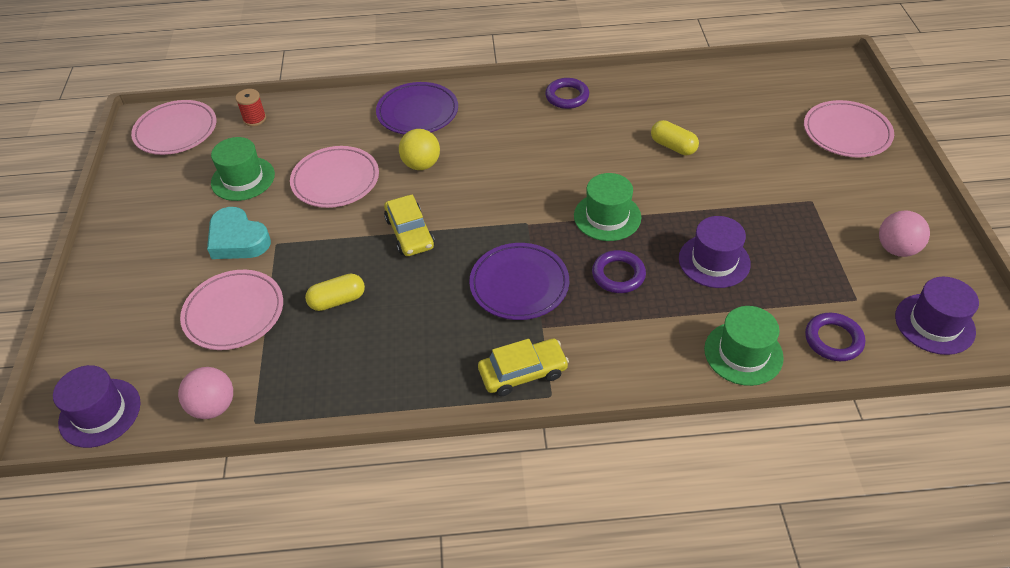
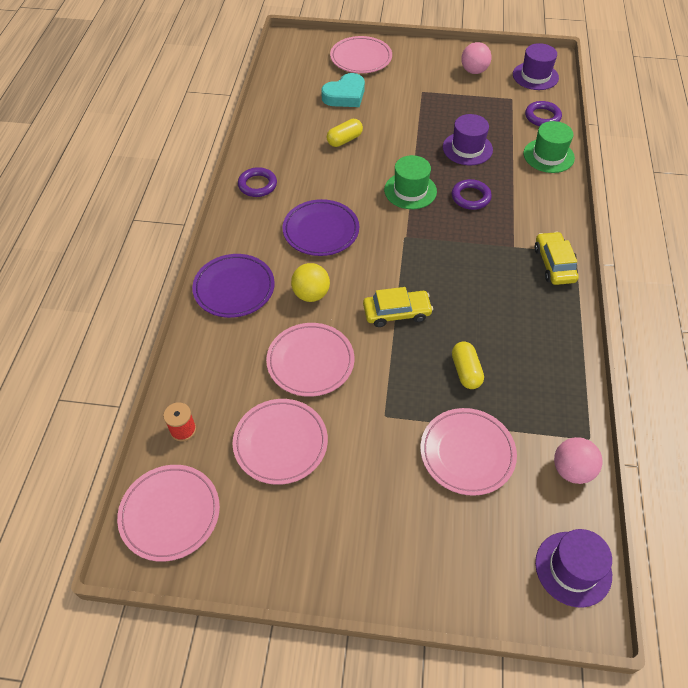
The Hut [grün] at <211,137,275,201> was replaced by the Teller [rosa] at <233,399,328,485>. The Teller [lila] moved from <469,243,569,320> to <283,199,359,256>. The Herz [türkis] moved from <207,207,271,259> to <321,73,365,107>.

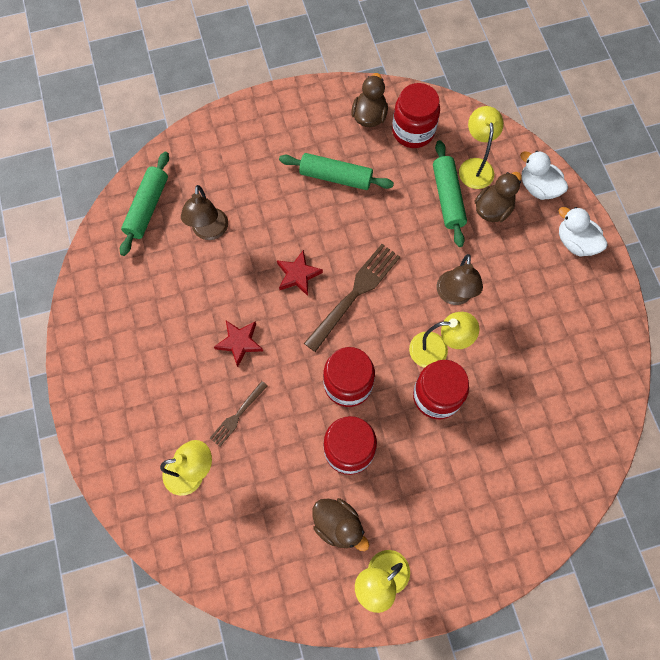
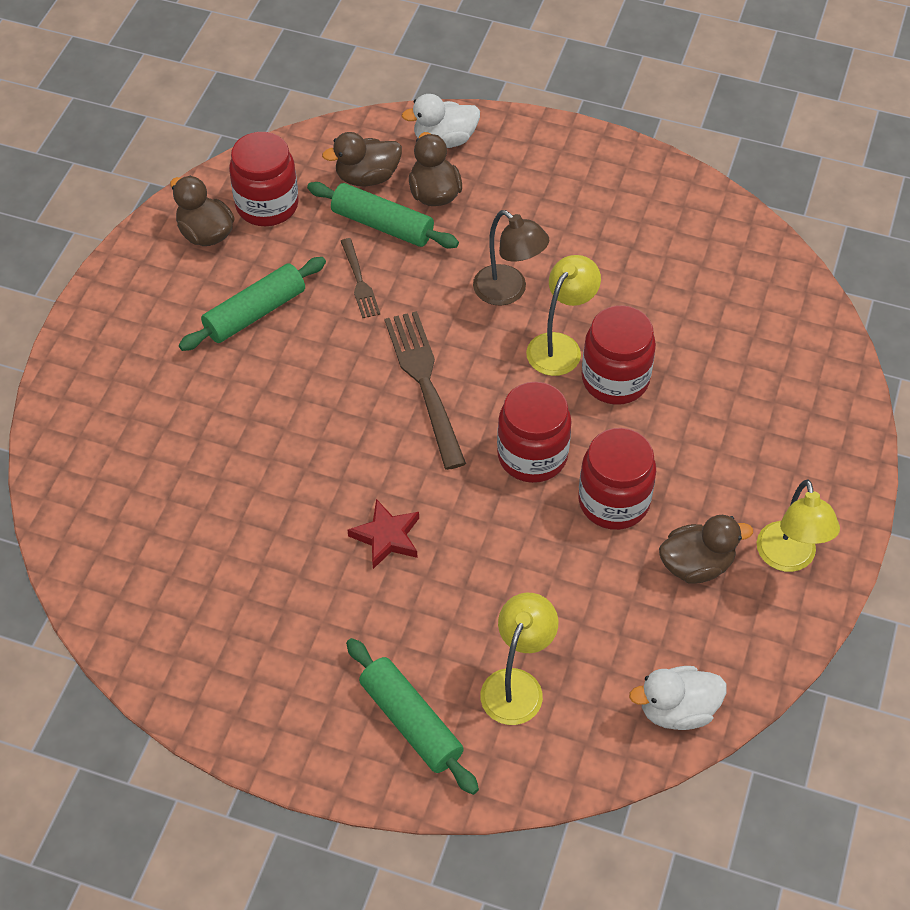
The Lampe [gelb] at <459,106,504,189> was replaced by the Ente [braun] at <322,132,402,186>. The Gabel [braun] moved from <210,381,268,447> to <341,238,380,318>. The Nudelholz [grün] moved from <120,152,169,256> to <346,638,479,795>. The Ente [weiß] moved from <559,207,607,257> to <629,666,726,730>. The Lampe [braun] at <181,185,228,240> disappeared. The Stern [rot] at <277,250,323,296> disappeared.

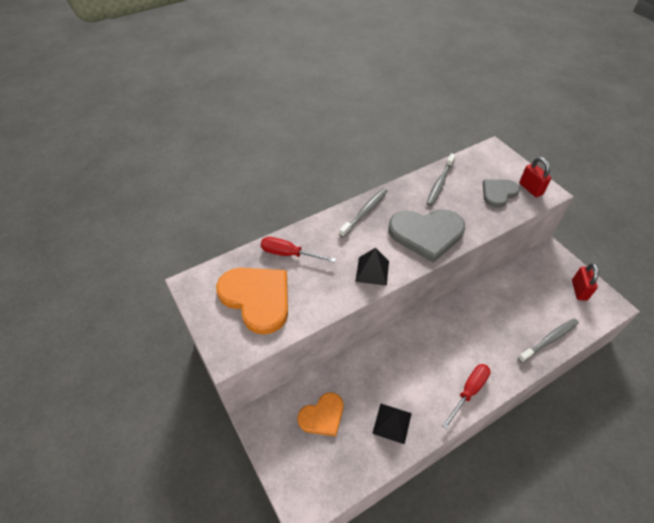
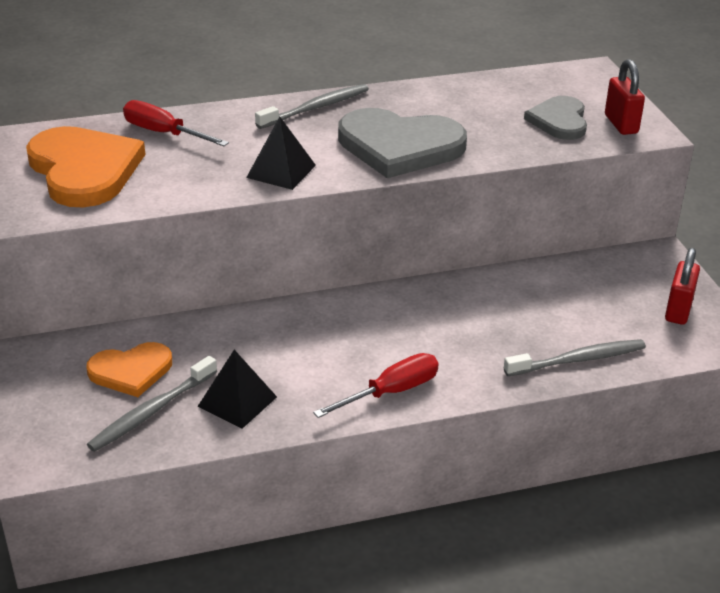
The Zahnbürste [grau] moved from <426,153,456,206> to <87,356,217,452>. The Herz [grau] at <483,180,520,208> turned 60 degrees counterclockwise.

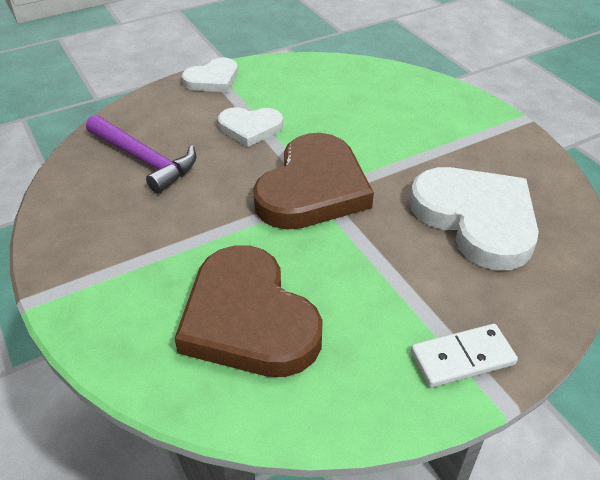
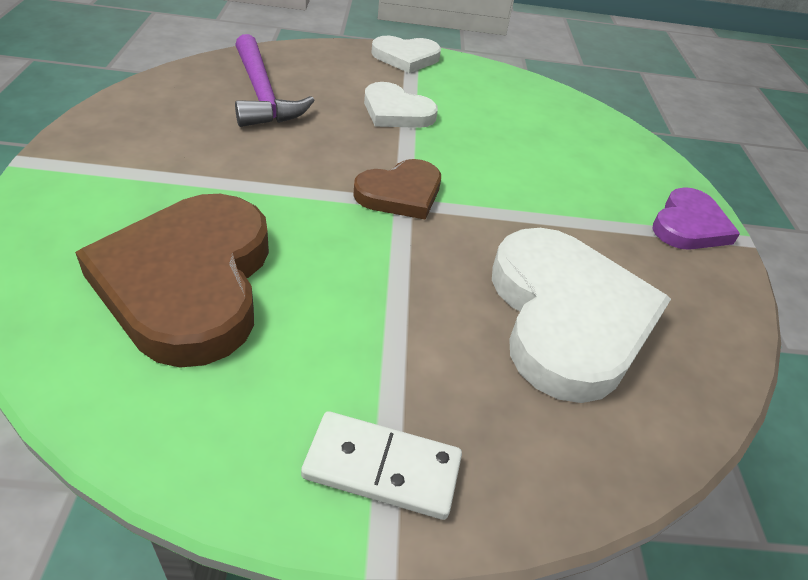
The Herz [braun] at <253,133,374,230> changed to 0.55 times the size. The Herz [lila] at <652,187,740,250> appeared.

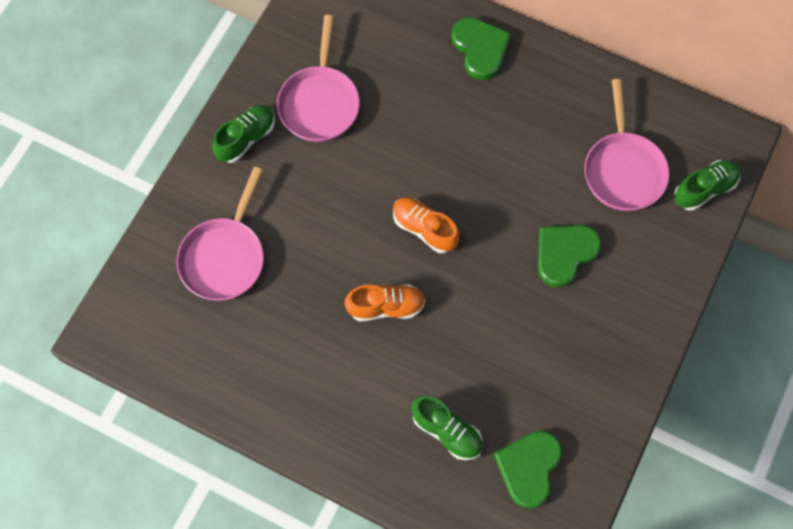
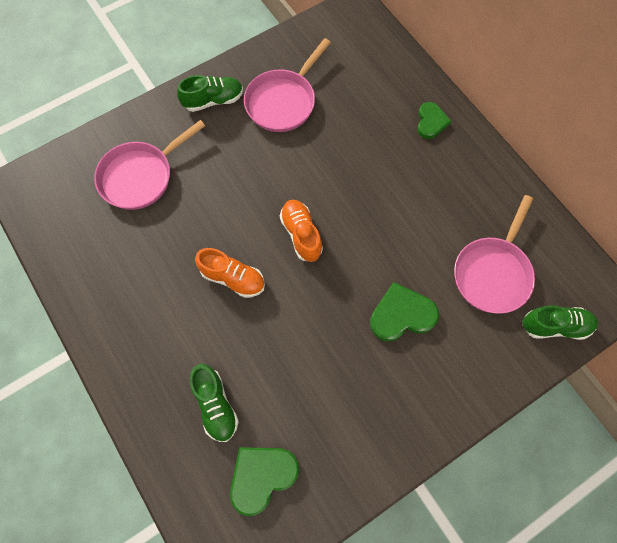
The Herz [grün] at <451,17,511,80> changed to 0.66 times the size.

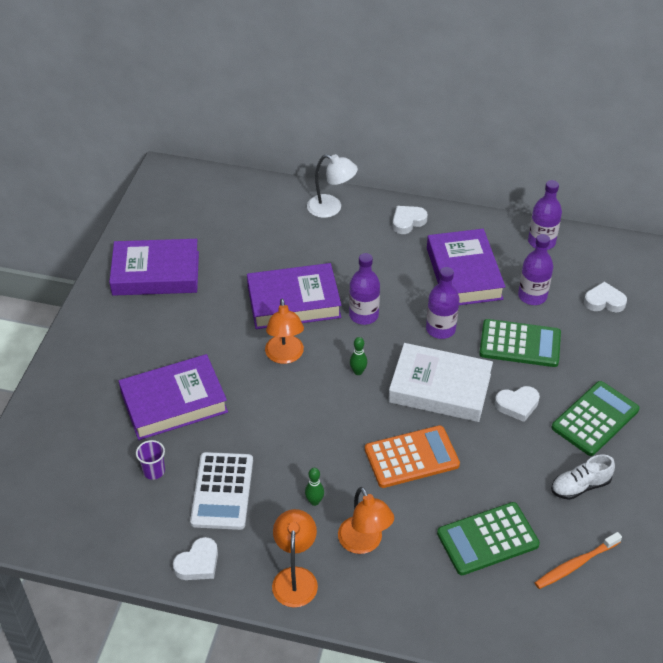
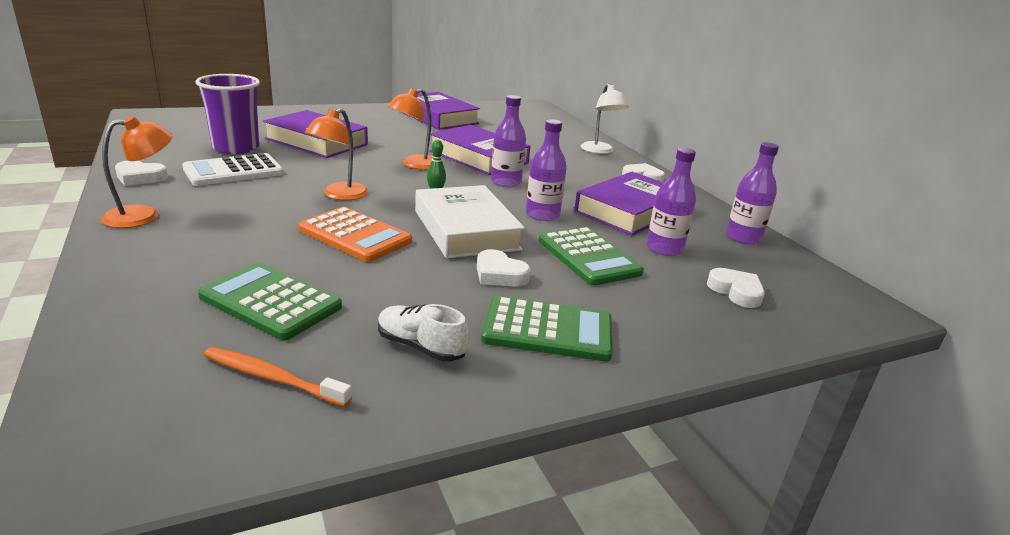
The Becher [lila] at <136,440,165,480> changed to 2.20 times the size. The Lampe [orange] moved from <338,487,394,554> to <305,108,369,200>. The Bowlingkegel [grün] at <305,468,324,506> disappeared.

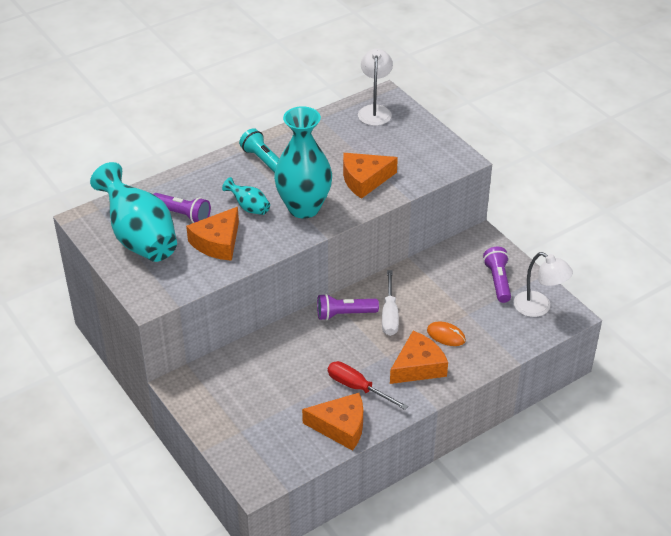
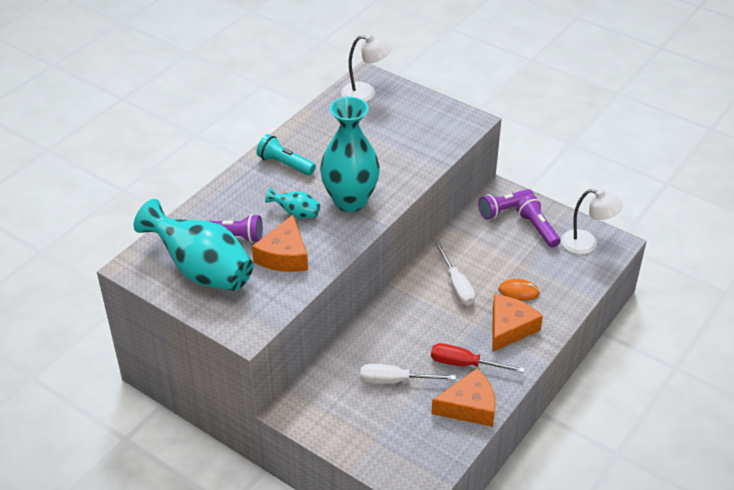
The Lampe [weiß] at <358,49,393,126> turned 105 degrees clockwise. The Schraubenzieher [weiß] at <360,364,456,384> appeared. The Taschenlampe [lila] moved from <317,294,379,321> to <478,189,534,220>. The Käse [orange] at <343,153,398,199> disappeared.

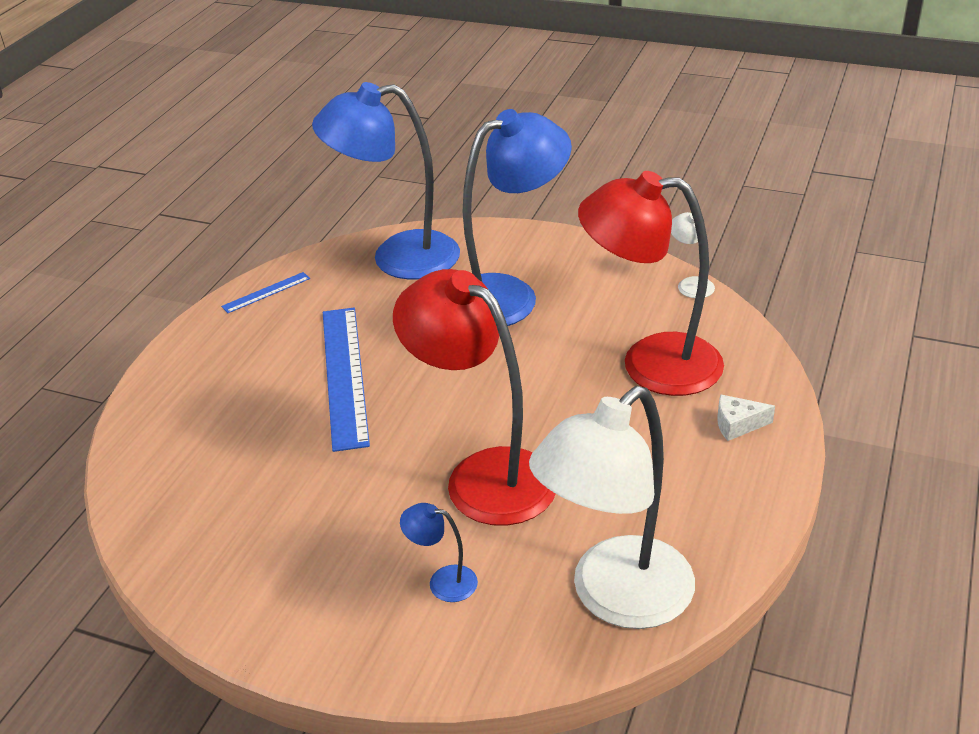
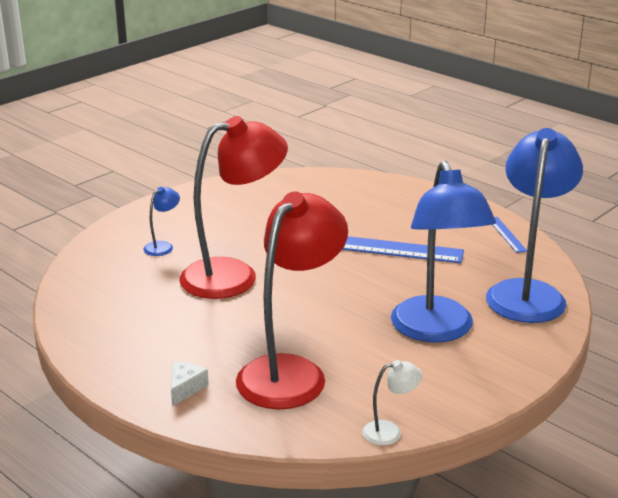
The Lampe [weiß] at <529,386,695,629> disappeared.

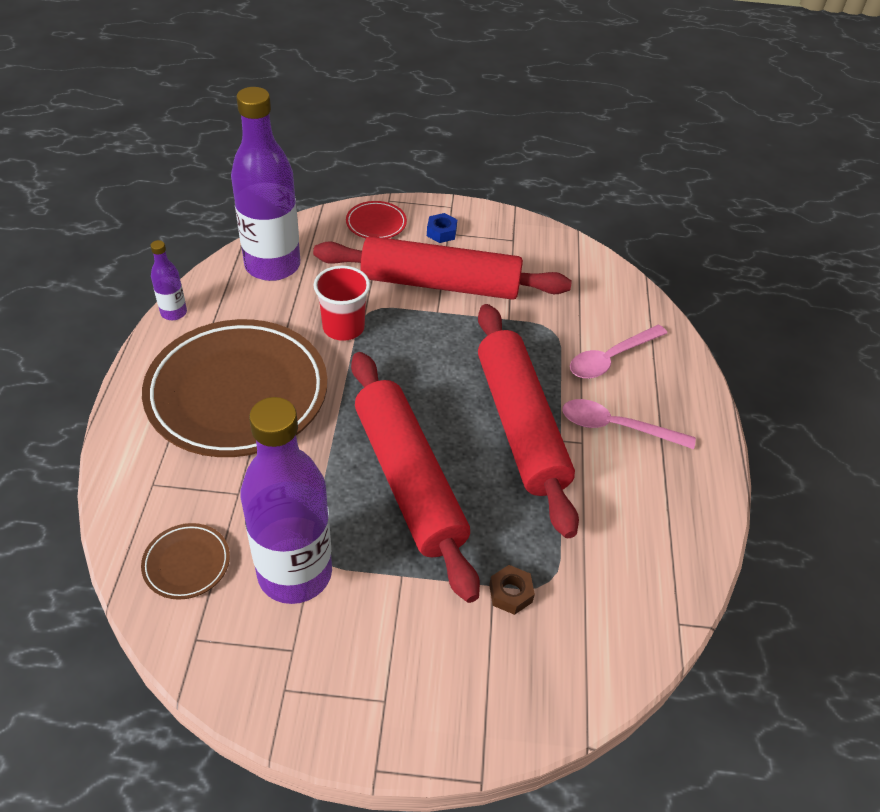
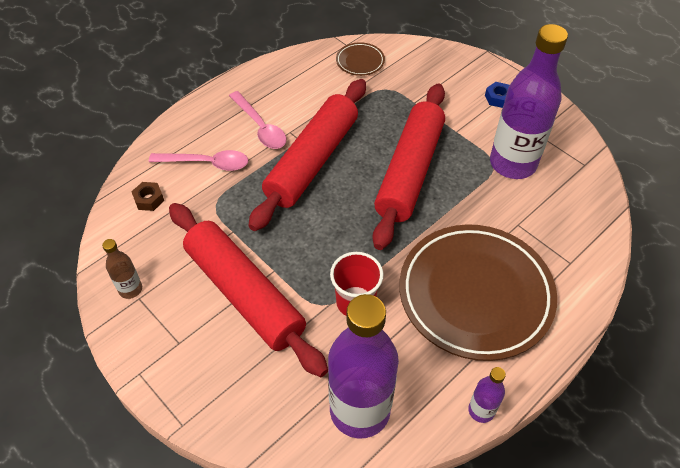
The Flasche [braun] at <102,239,142,299> appeared. The Sechskantmutter [braun] moved from <489,565,535,615> to <131,182,164,211>. The Teller [braun] moved from <141,523,230,600> to <336,42,385,76>. The Sechskantmutter [blau] moved from <427,213,457,243> to <485,82,509,108>. The Teller [rot] at <346,201,407,238> disappeared.

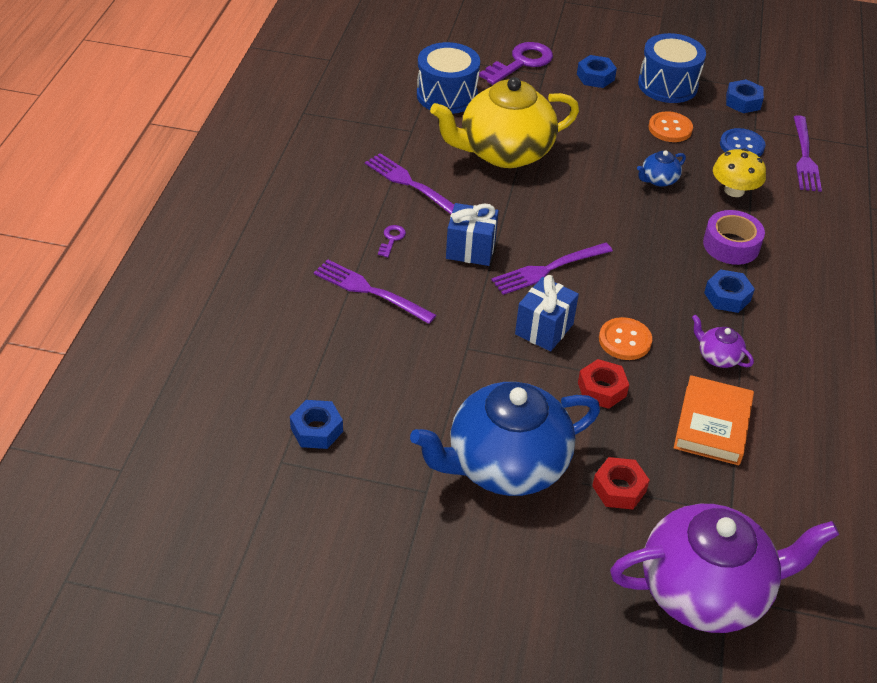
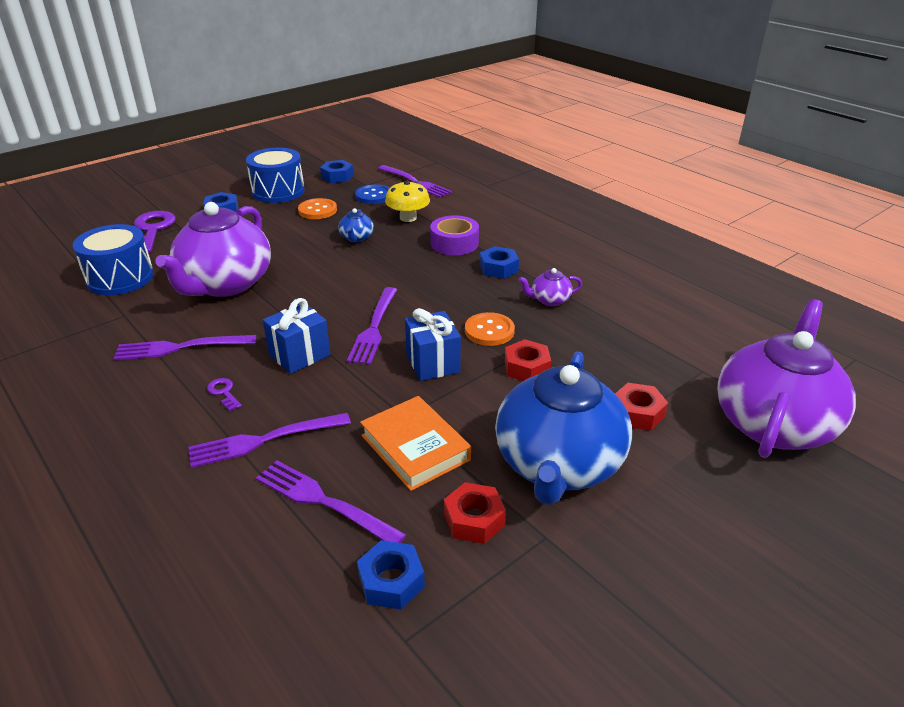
The Teekanne [gelb] at <430,77,579,168> became the Teekanne [lila] at <155,202,271,297>. The Gabel [lila] at <256,460,406,543> appeared. The Buch [orange] moved from <674,375,754,465> to <360,396,471,491>. The Sechskantmutter [rot] at <444,482,506,544> appeared.

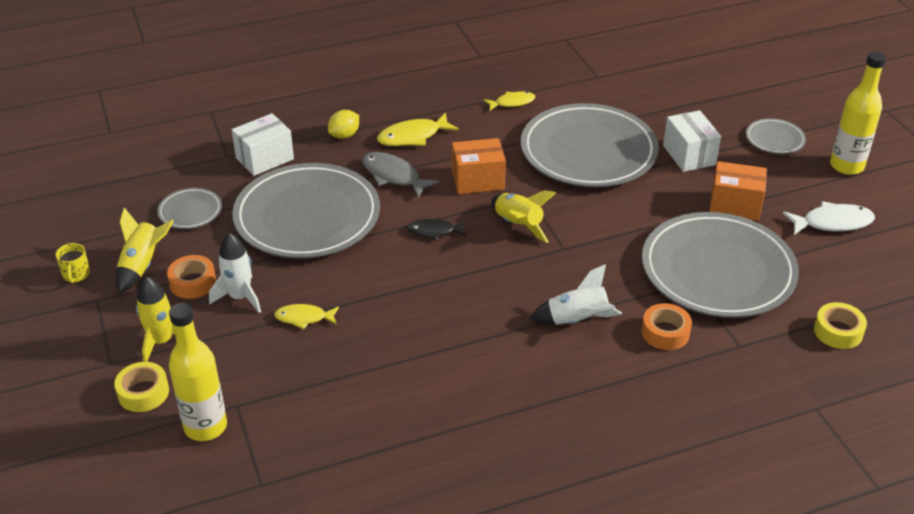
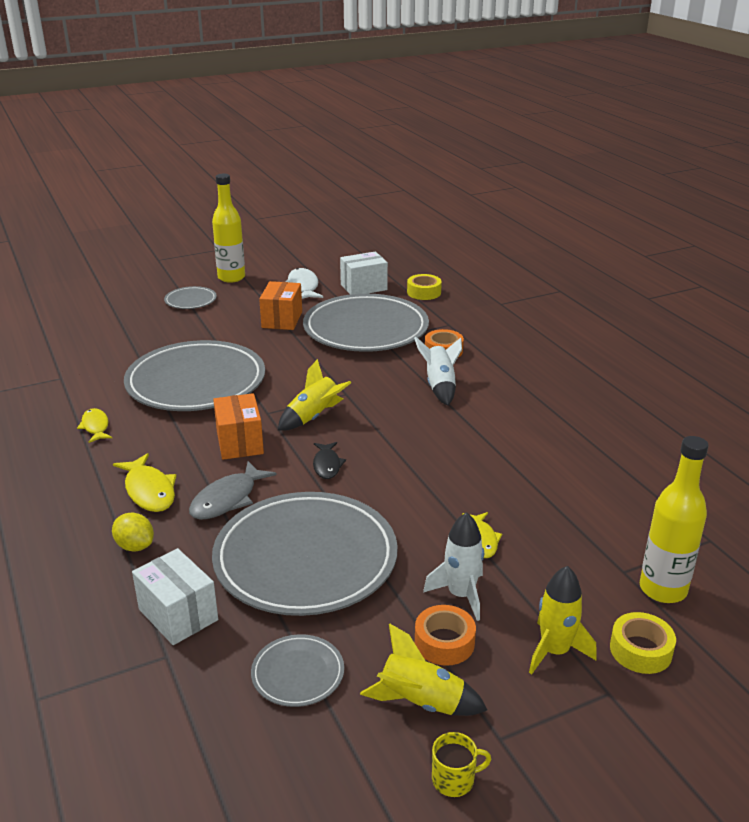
The Schachtel [weiß] moved from <663,110,721,172> to <340,252,388,294>.

